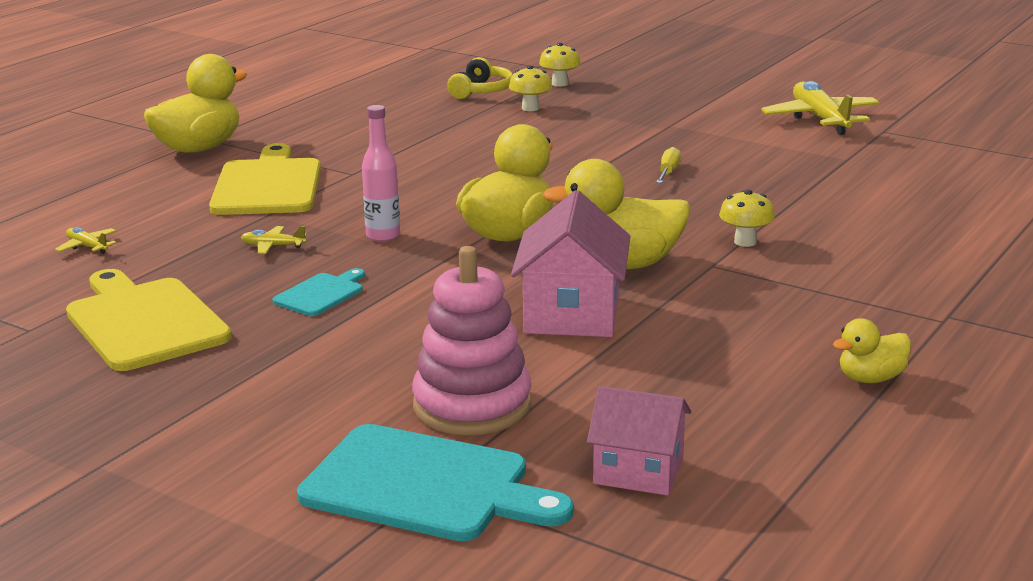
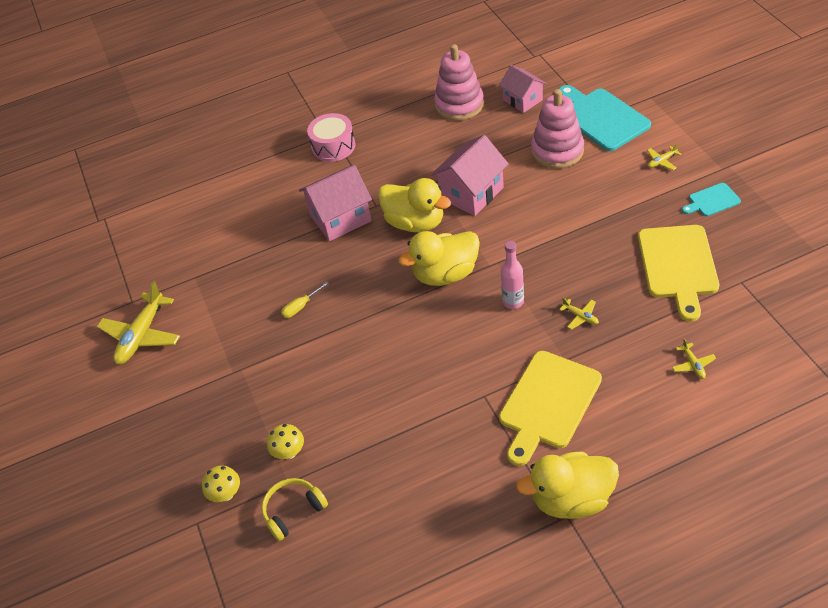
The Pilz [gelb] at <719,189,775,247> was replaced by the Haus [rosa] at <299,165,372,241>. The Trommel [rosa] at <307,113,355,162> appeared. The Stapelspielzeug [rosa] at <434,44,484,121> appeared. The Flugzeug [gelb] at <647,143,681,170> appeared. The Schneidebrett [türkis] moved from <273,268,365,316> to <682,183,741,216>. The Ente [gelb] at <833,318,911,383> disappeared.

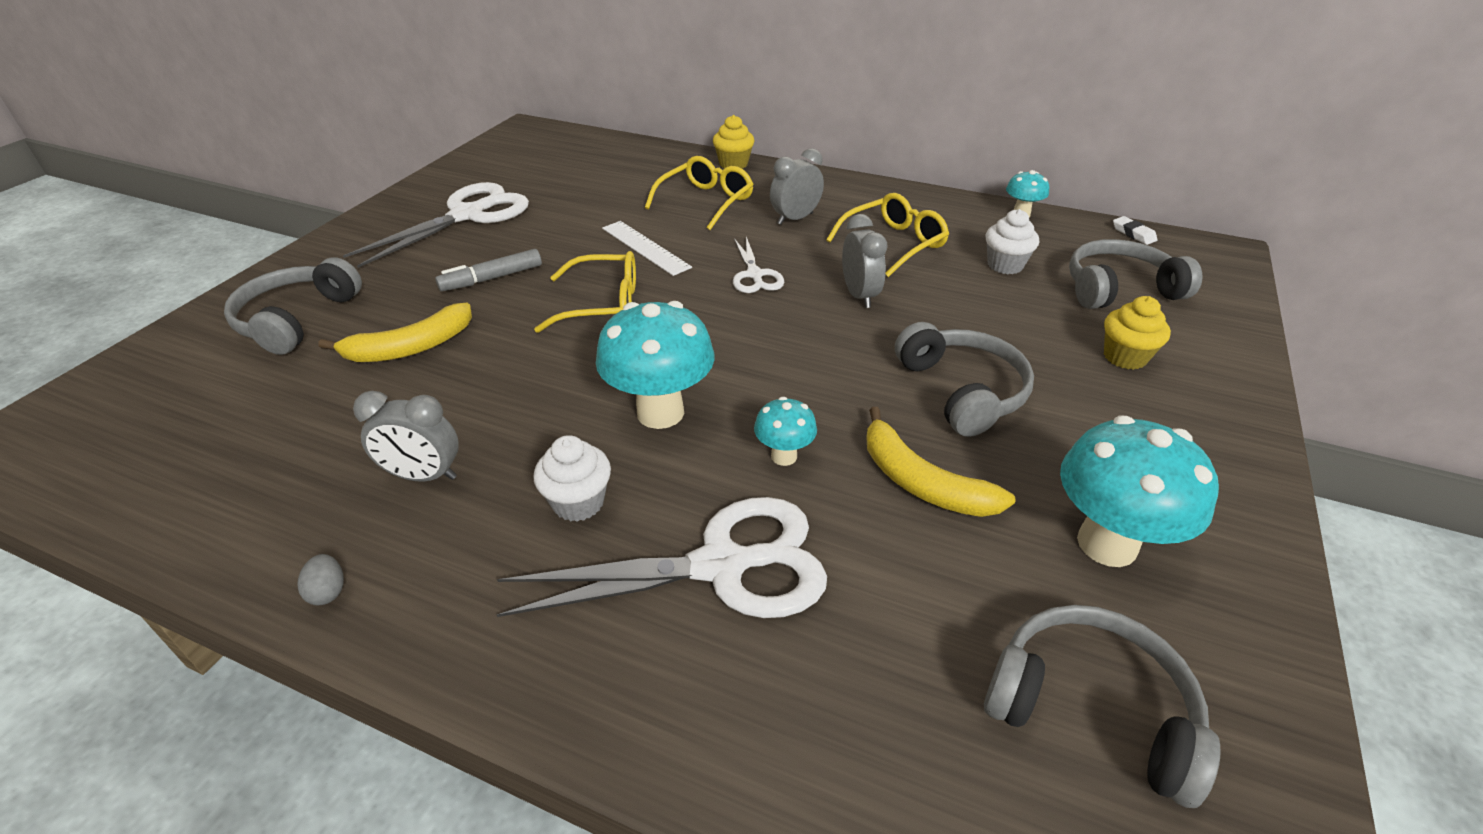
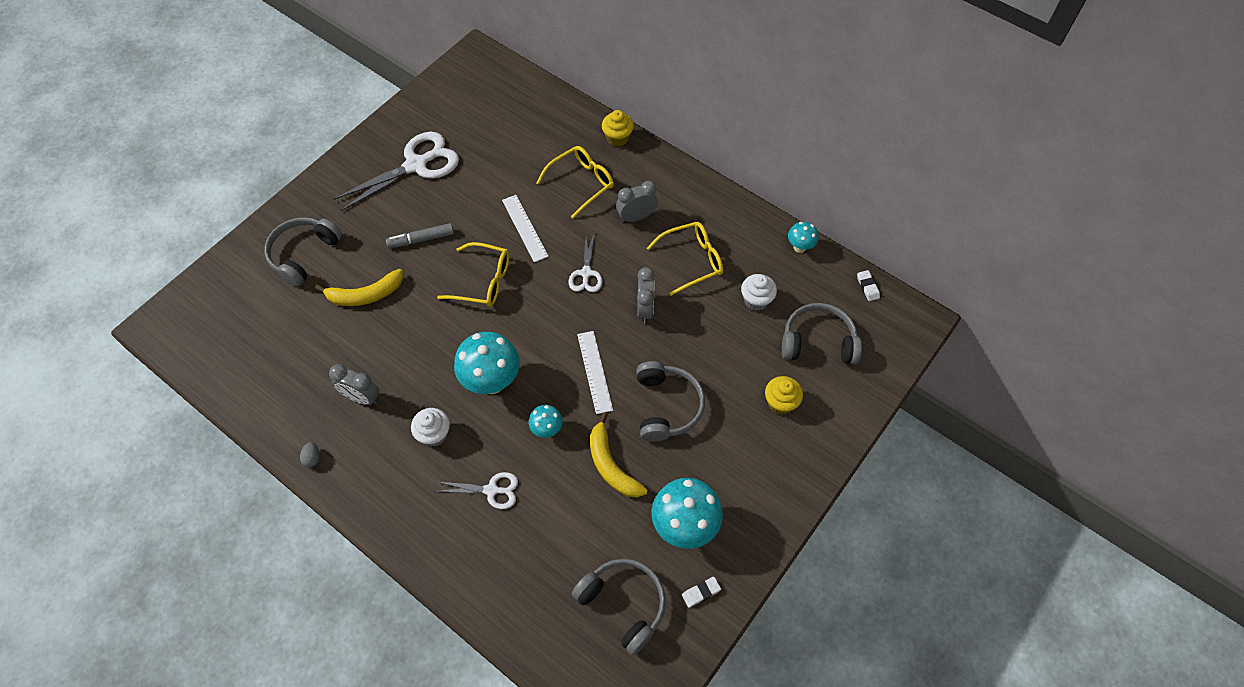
The Schere [weiß] at <497,497,827,618> changed to 0.53 times the size. The Lineal [weiß] at <577,331,613,414> appeared. The Radiergummi [weiß] at <682,577,721,608> appeared.

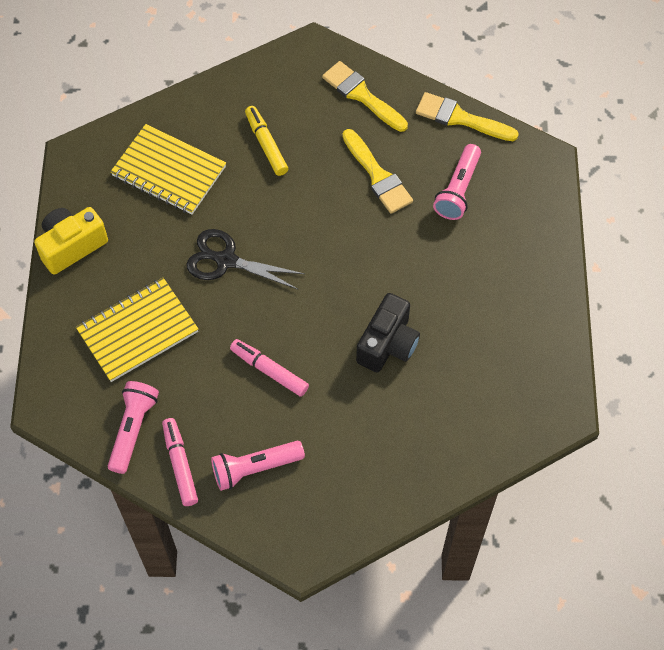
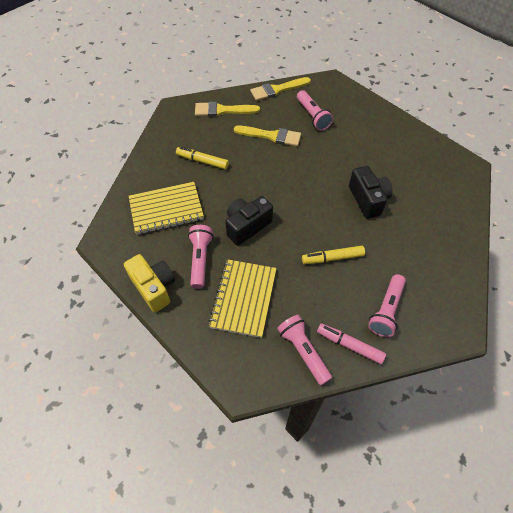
The Kamera [gelb] at <34,207,108,275> turned 135 degrees clockwise. The Taschenlampe [rosa] at <188,225,213,289> appeared. The Schere [schwarz] at <186,229,305,290> was replaced by the Kamera [schwarz] at <225,196,273,246>. The Filzstift [rosa] at <230,339,309,397> became the Filzstift [gelb] at <302,246,365,264>.

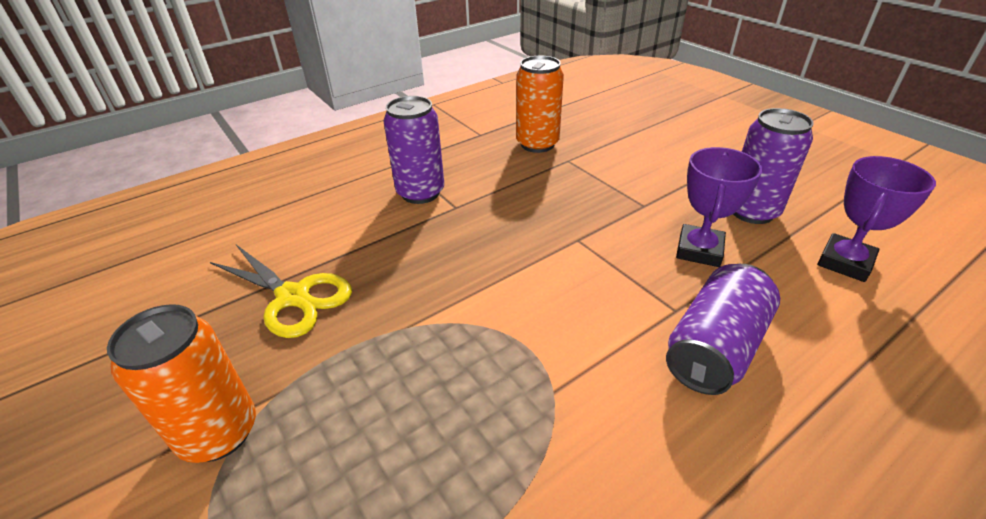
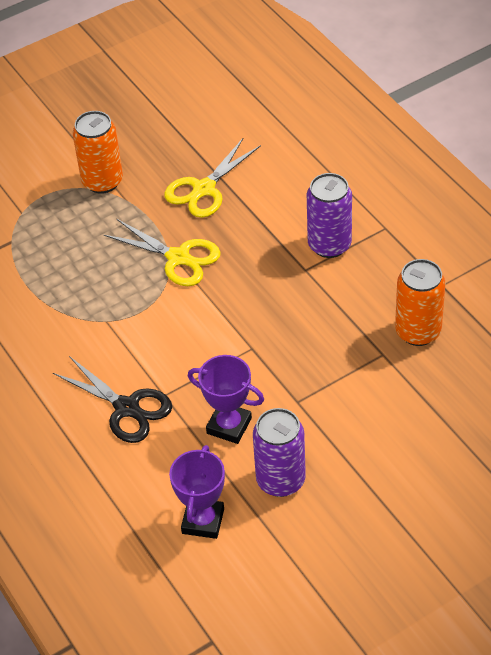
The Dose [lila] at <666,264,780,395> was replaced by the Schere [schwarz] at <53,356,172,443>. The Schere [gelb] at <104,219,221,286> appeared. The Pokal [lila] at <817,156,936,282> turned 60 degrees clockwise.

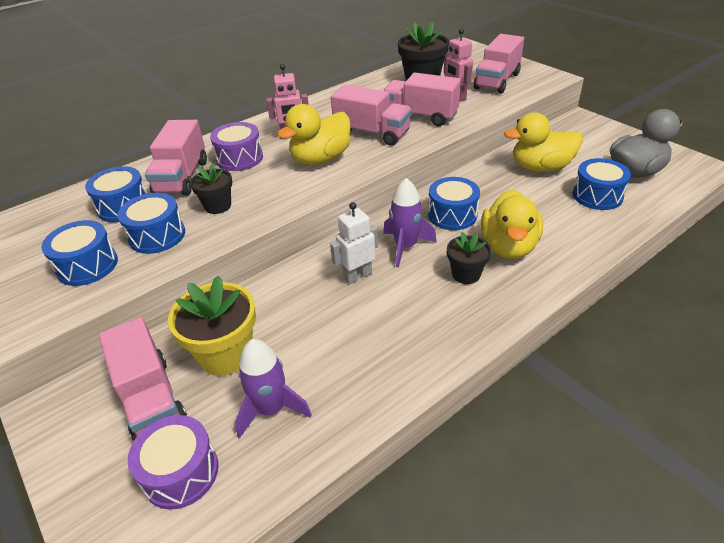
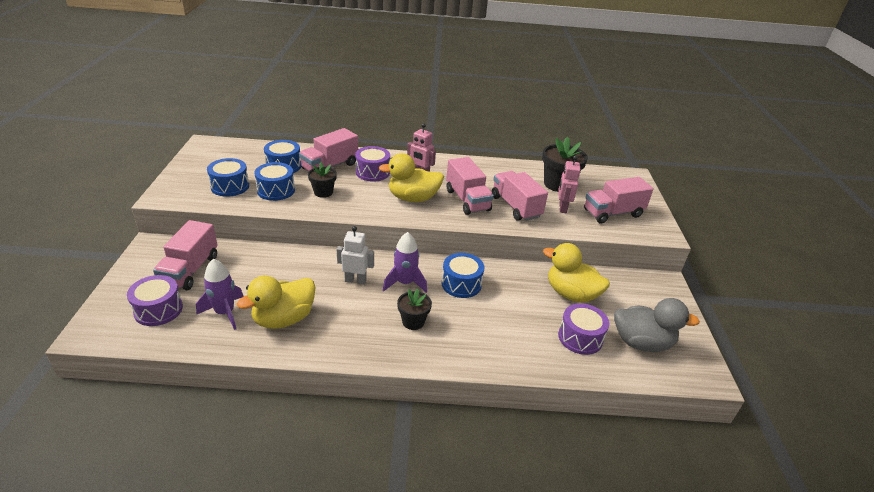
The Ente [gelb] moved from <481,189,543,259> to <237,275,316,329>. The Trommel [blau] at <573,158,631,210> became the Trommel [lila] at <558,303,609,355>. The Blumentopf [gelb] at <168,275,256,376> disappeared.

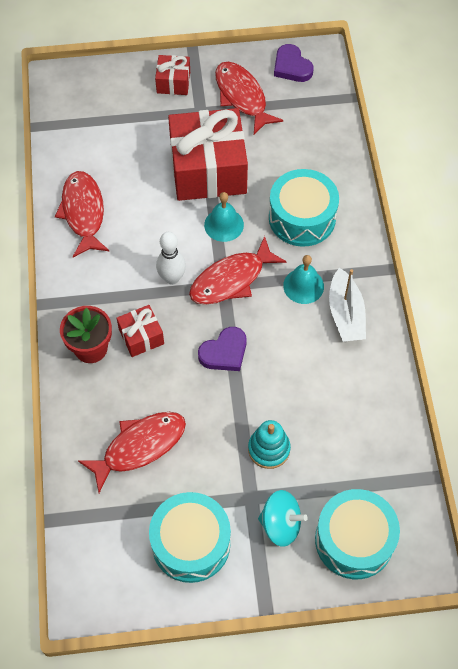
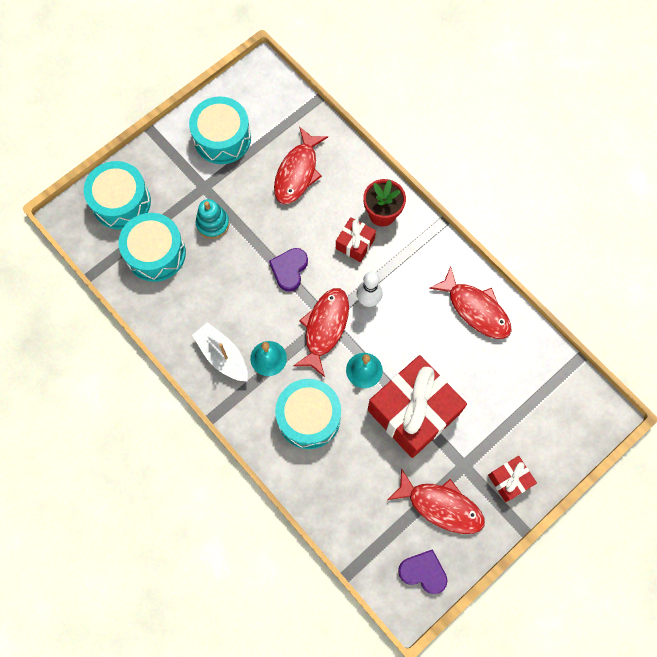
The Trommel [türkis] at <119,213,186,282> appeared. The Kreisel [türkis] at <258,490,308,547> disappeared.

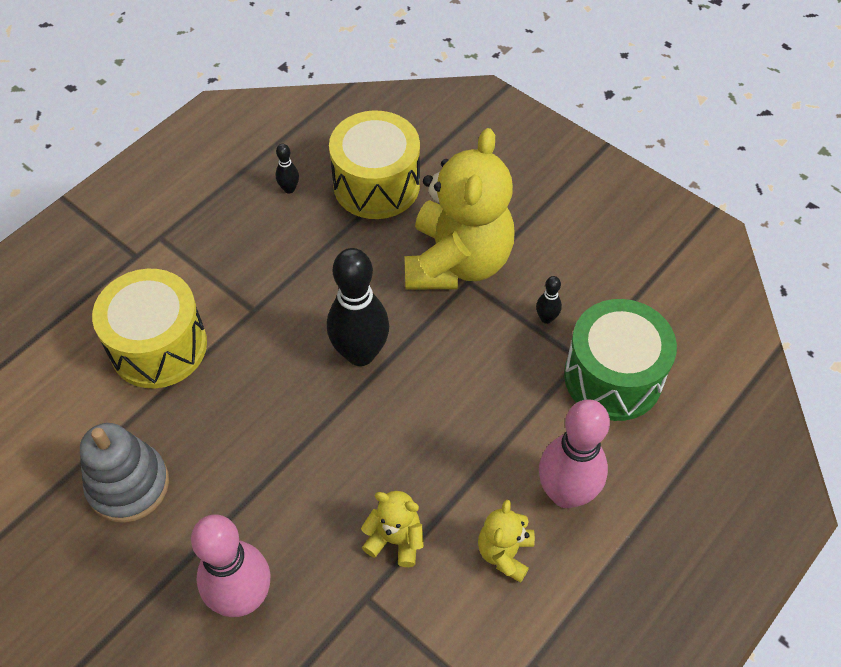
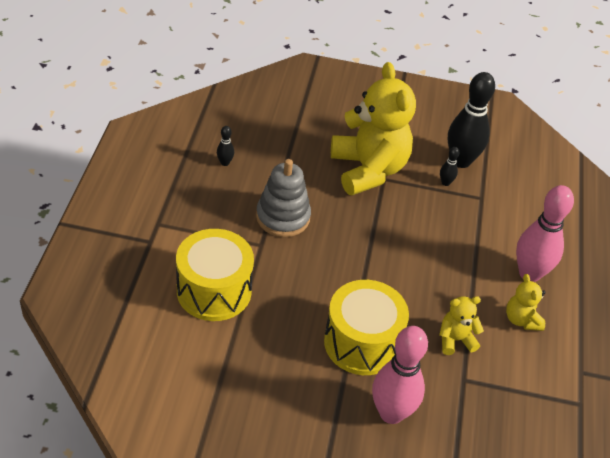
The Stapelspielzeug [grau] moved from <80,423,169,523> to <256,159,311,237>. The Trommel [gelb] moved from <329,110,420,219> to <324,280,409,375>. The Bowlingkegel [schwarz] moved from <327,248,389,366> to <448,72,495,168>. The Trommel [grün] at <564,299,677,421> disappeared.

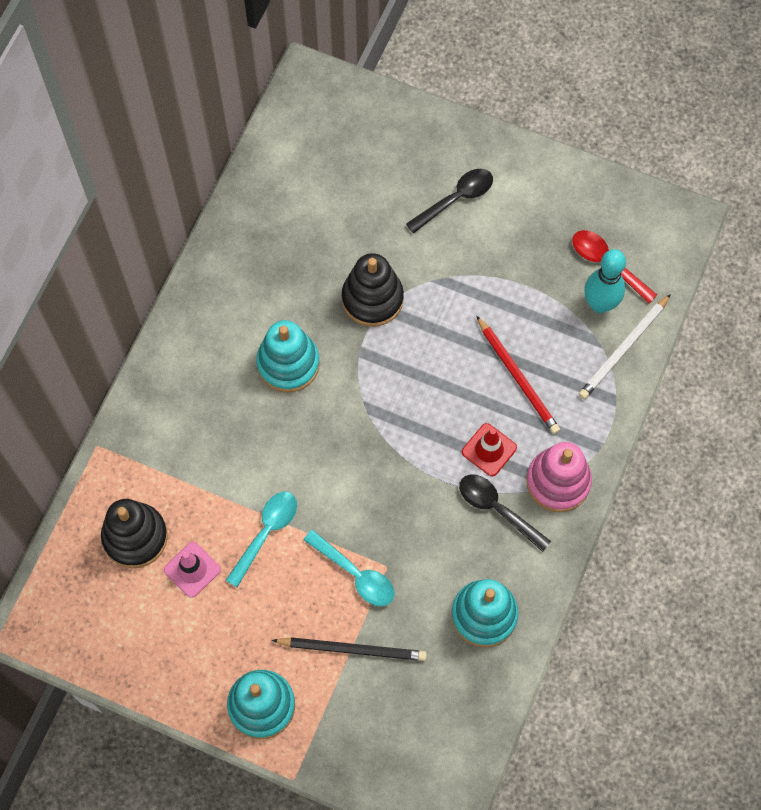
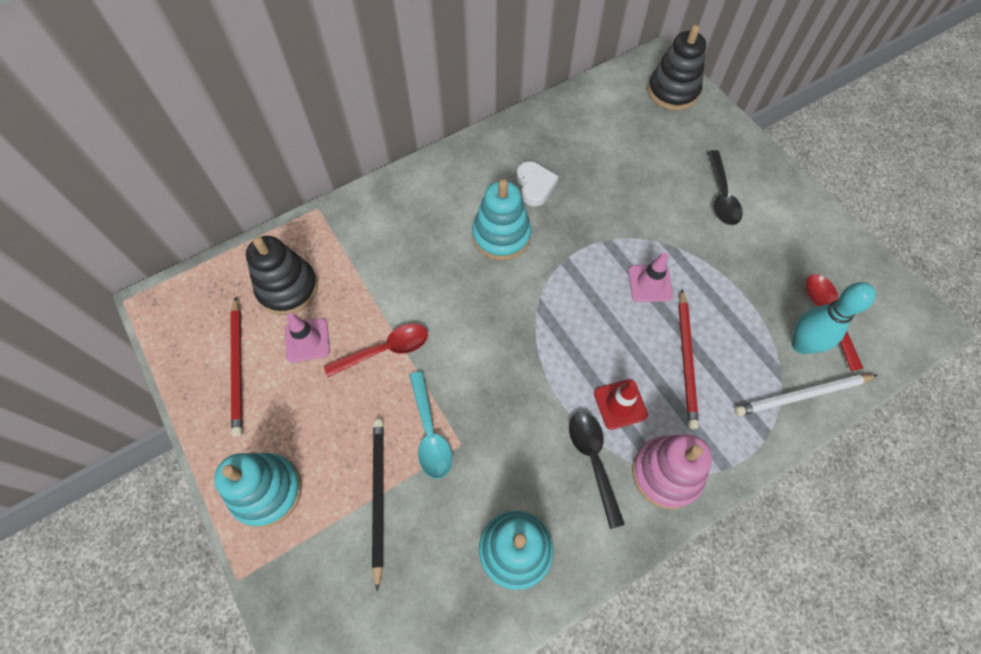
The Bleistift [rot] at <230,296,242,437> appeared. The Löffel [türkis] at <226,492,297,587> became the Löffel [rot] at <324,324,428,377>. The Bleistift [schwarz] at <272,637,427,661> turned 135 degrees counterclockwise. The Herz [weiß] at <517,161,559,206> appeared. The Leitkegel [rosa] at <628,252,673,302> appeared. The Stapelspielzeug [schwarz] moved from <342,253,404,327> to <648,25,706,110>. The Löffel [schwarz] at <406,169,493,234> turned 90 degrees clockwise.

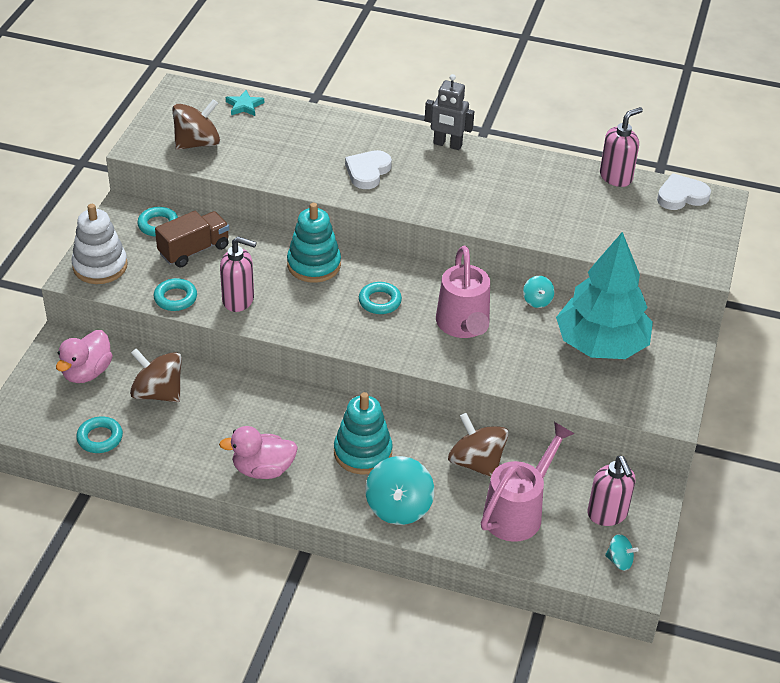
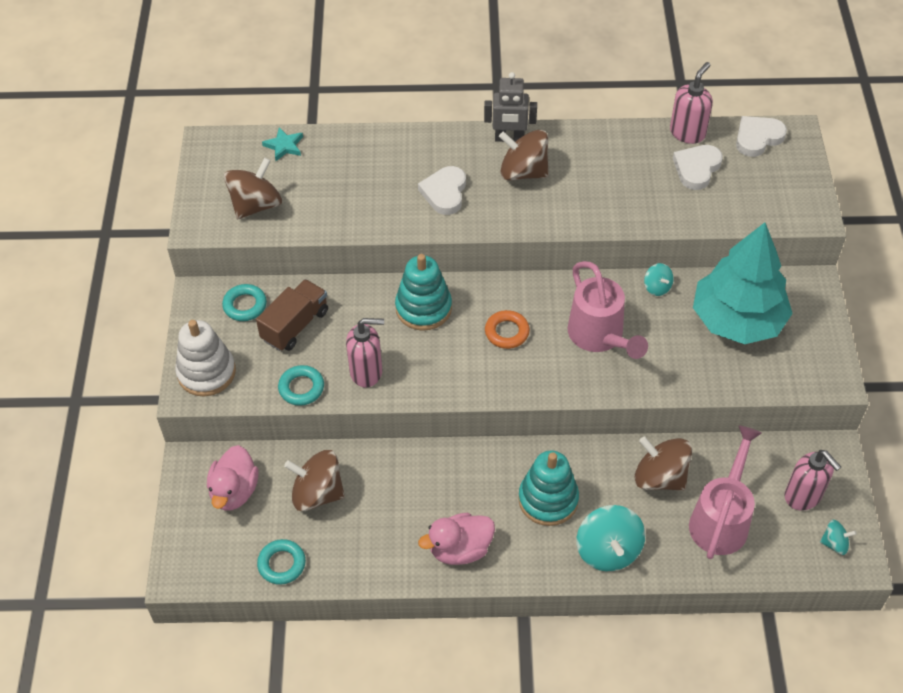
The Ring [türkis] at <359,282,402,314> became the Ring [orange] at <485,310,530,349>. The Kreisel [braun] at <499,130,549,181> appeared. The Herz [weiß] at <673,145,723,190> appeared.

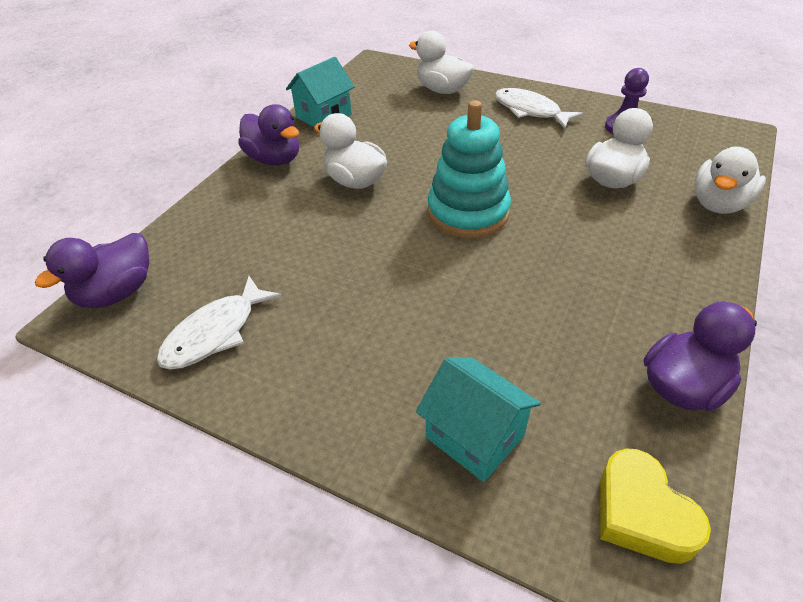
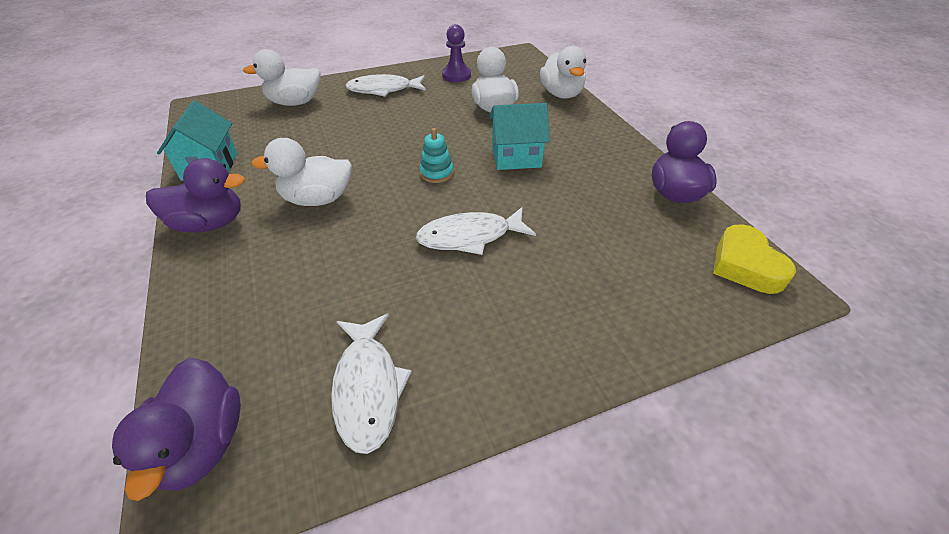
The Fisch [weiß] at <416,207,536,255> appeared. The Stapelspielzeug [türkis] at <428,100,511,238> changed to 0.47 times the size. The Haus [türkis] moved from <416,357,541,482> to <489,103,550,170>. The Herz [gelb] at <600,448,711,564> turned 60 degrees clockwise.

